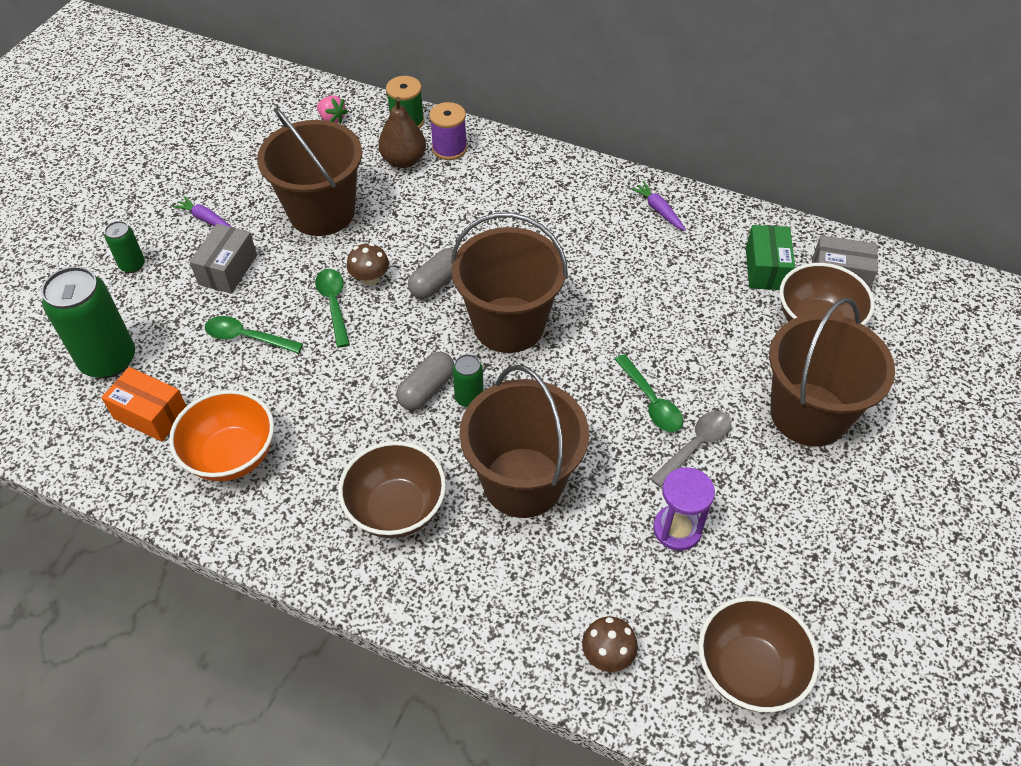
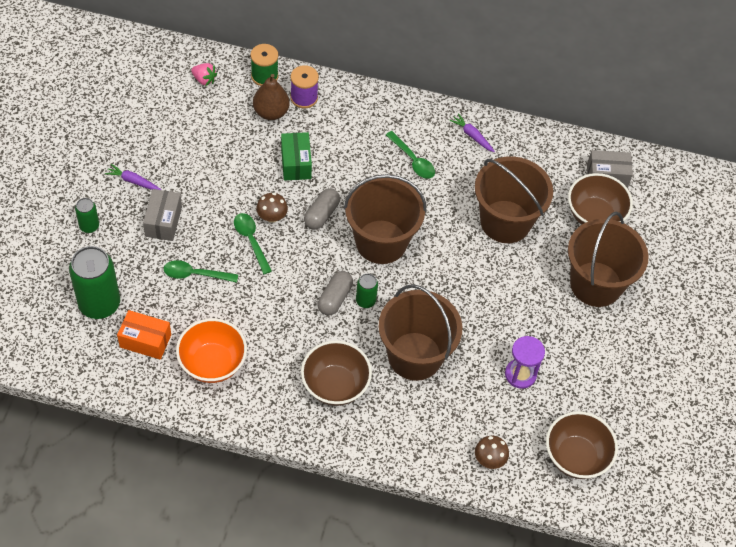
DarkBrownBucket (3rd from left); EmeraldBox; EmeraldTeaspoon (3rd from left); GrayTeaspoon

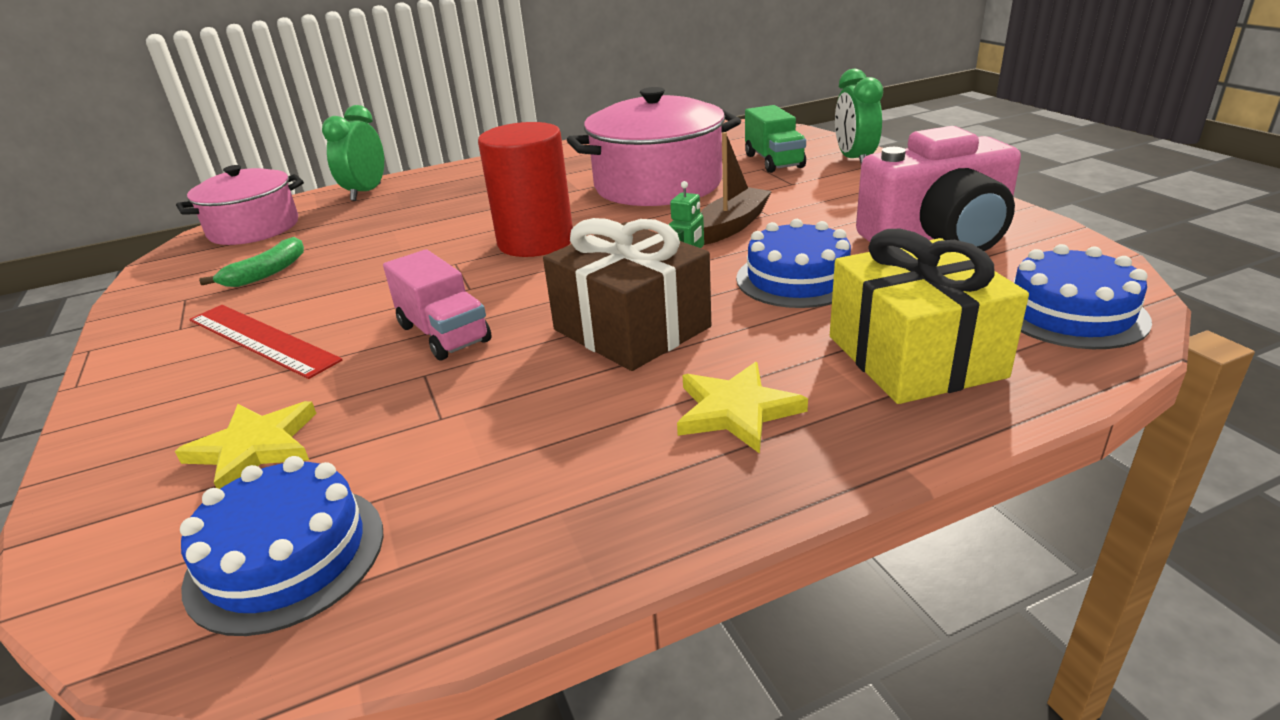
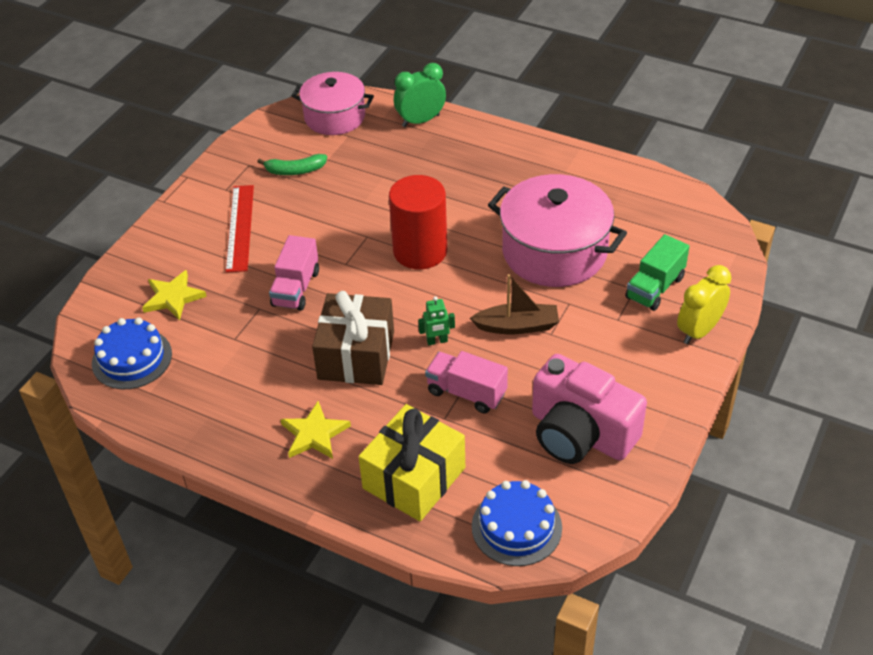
BrightYellowClock; RosyLorry (2nd from left)

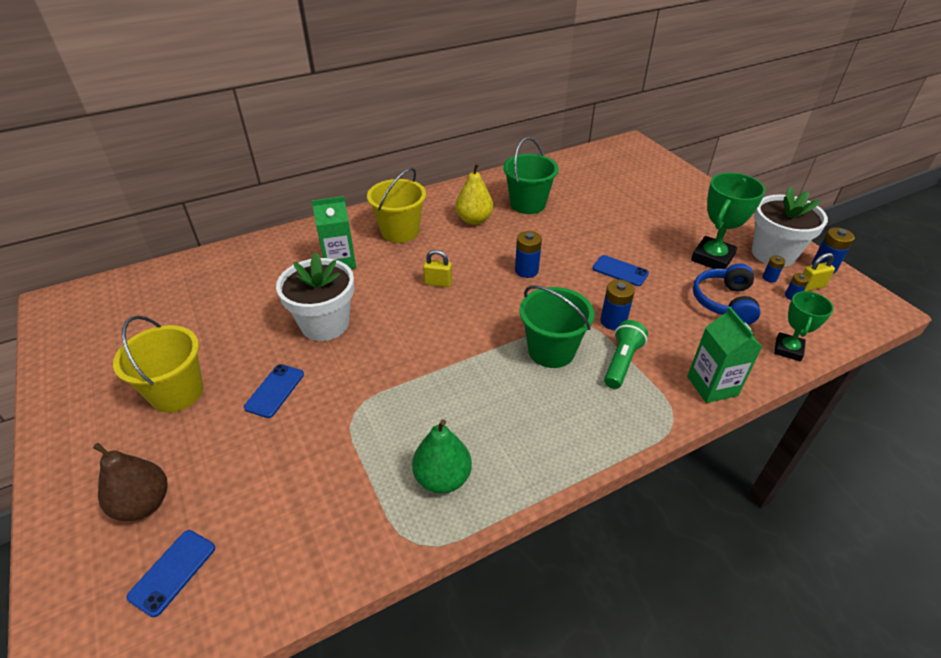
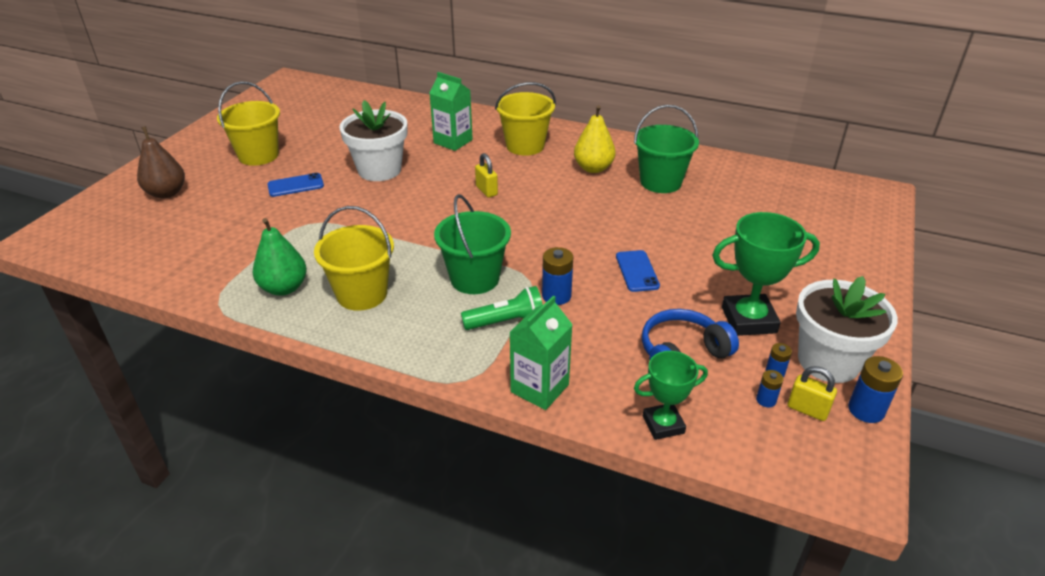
CobaltAaBattery (1st from left in the first image); CobaltSmartphone (1st from left in the first image); BrightYellowBucket (2nd from left)

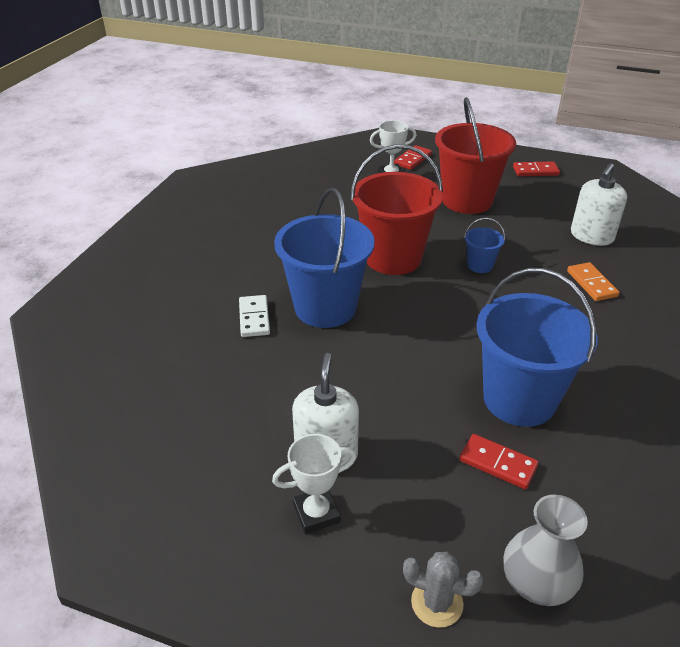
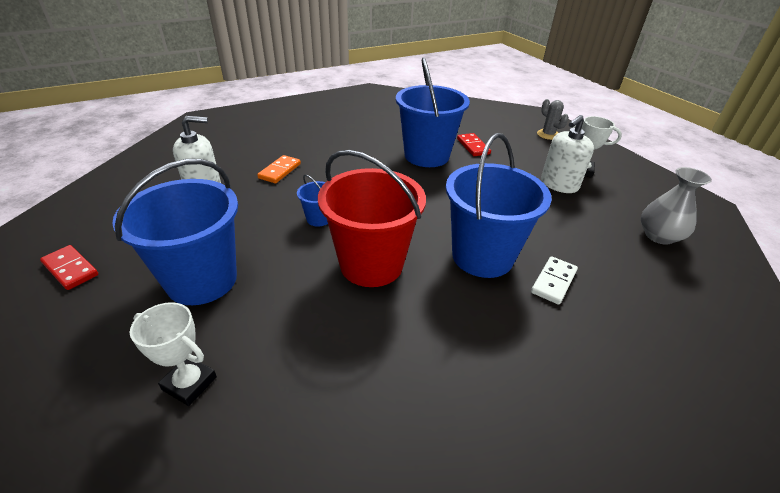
CobaltBucket (1st from left); CrimsonDominoPiece (1st from left in the first image); GrayFlowerVase

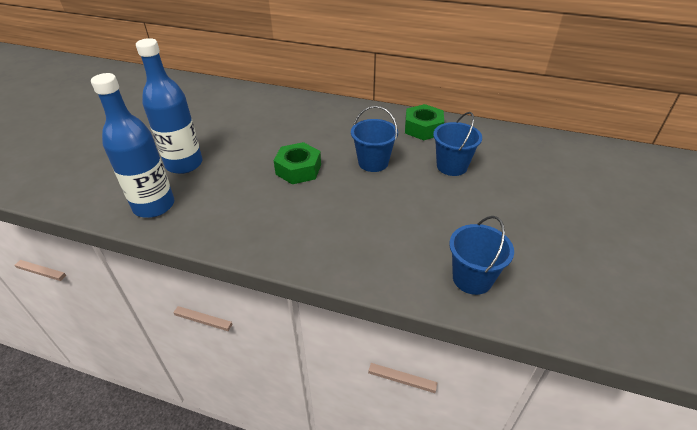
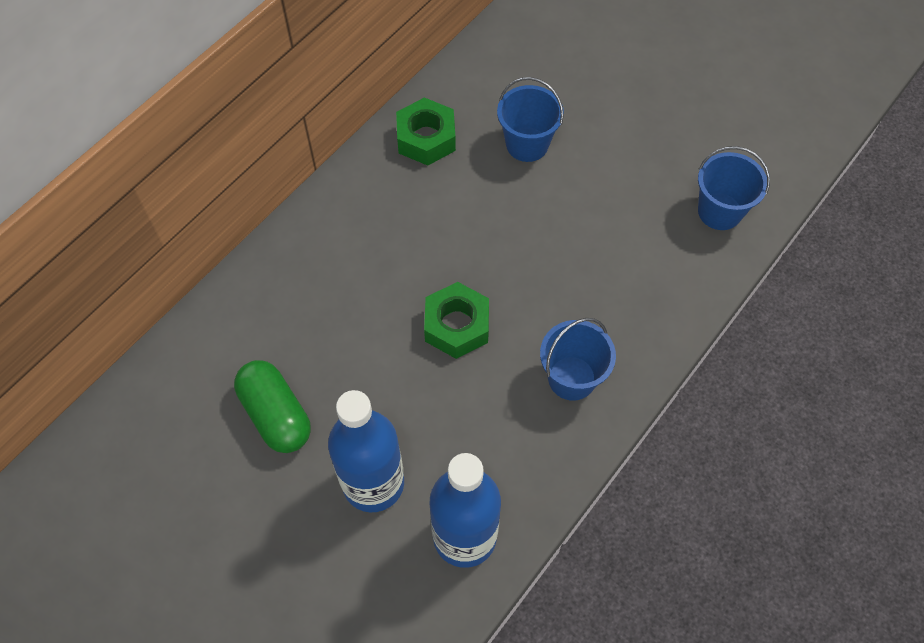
CobaltBucket (2nd from left); EmeraldPillShape

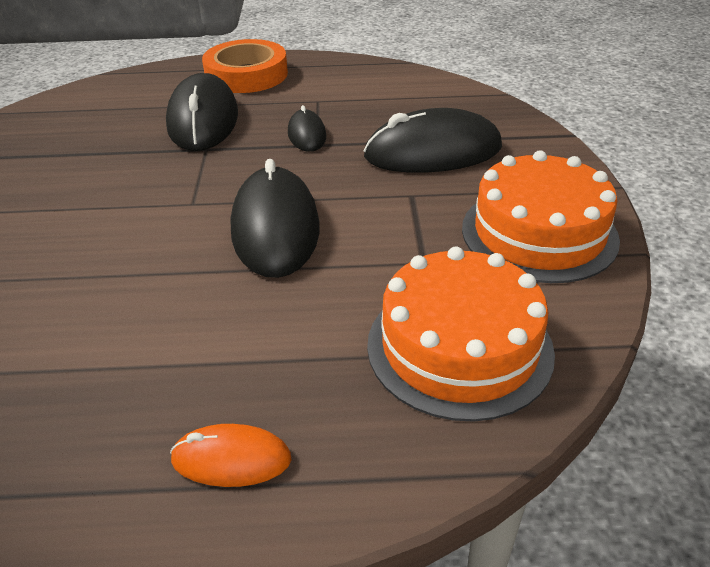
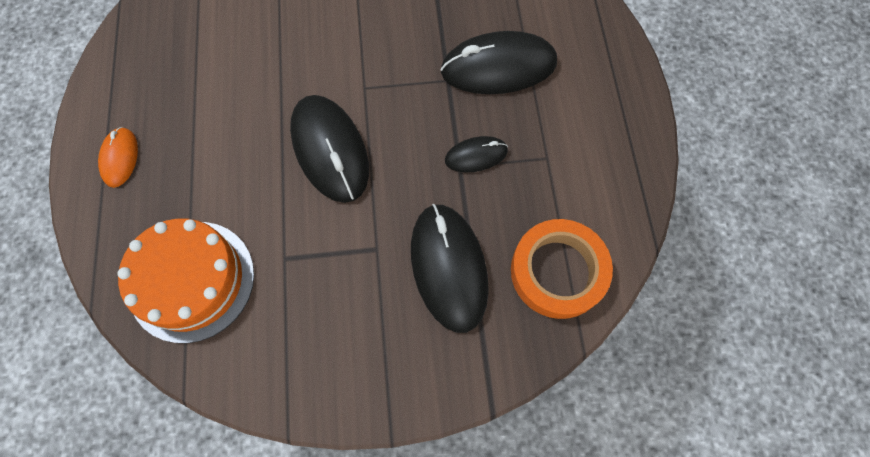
BrightOrangeStickyTape; BrightOrangeCake (2nd from left in the first image); EbonyComputerMouse (1st from left)

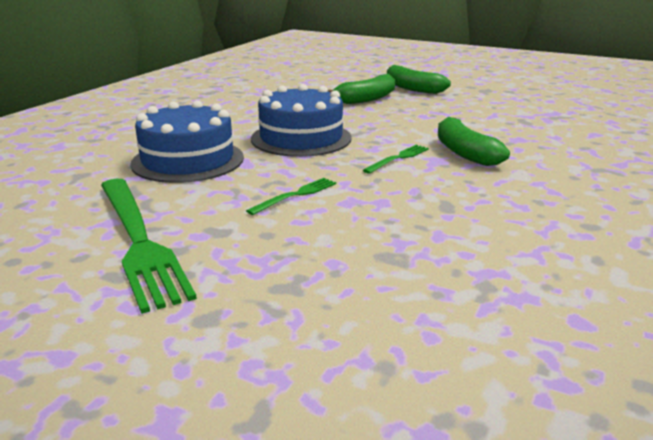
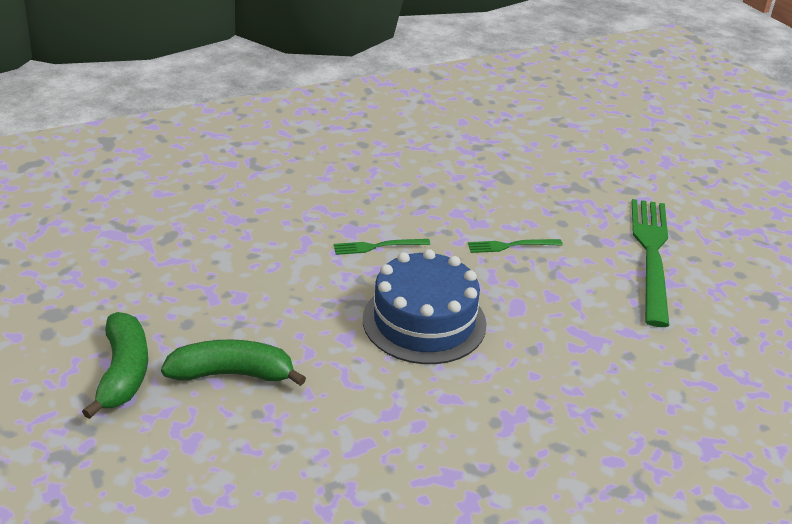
CobaltCake (1st from left in the first image); EmeraldBananaFruit (3rd from left in the first image)

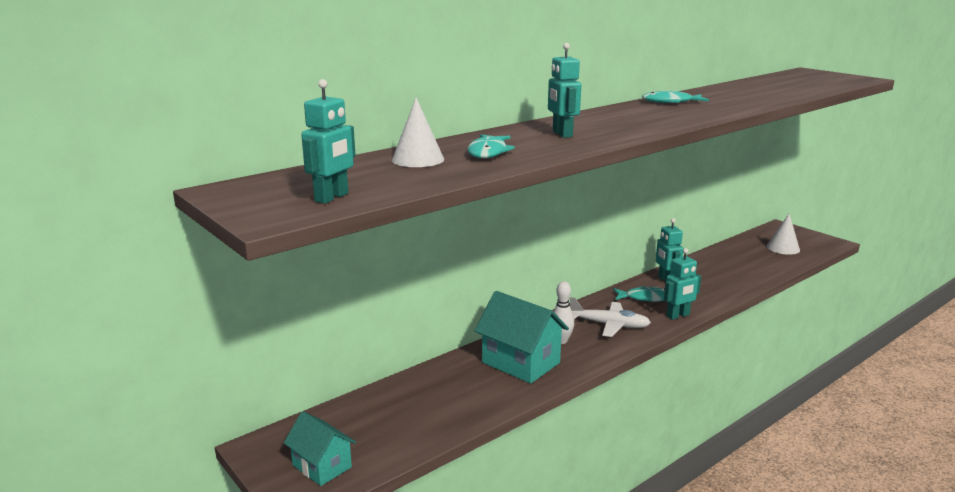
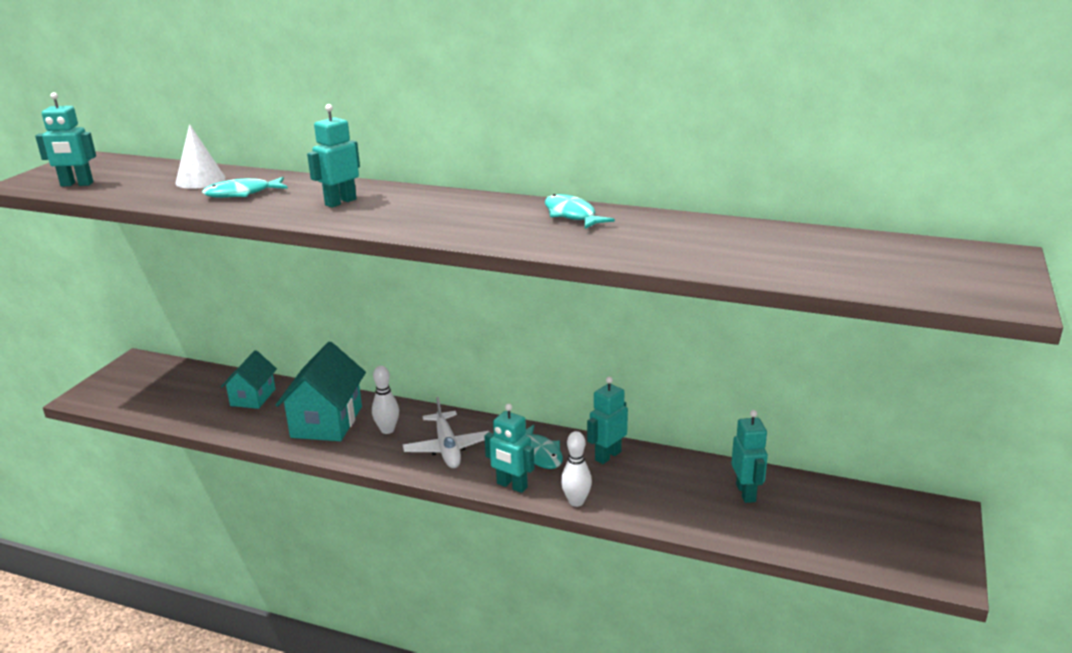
WhiteSolidCone (2nd from left in the first image); TurquoiseHouse (1st from left); TurquoiseRobotFigure (5th from left); WhiteBowlingPin (2nd from left)

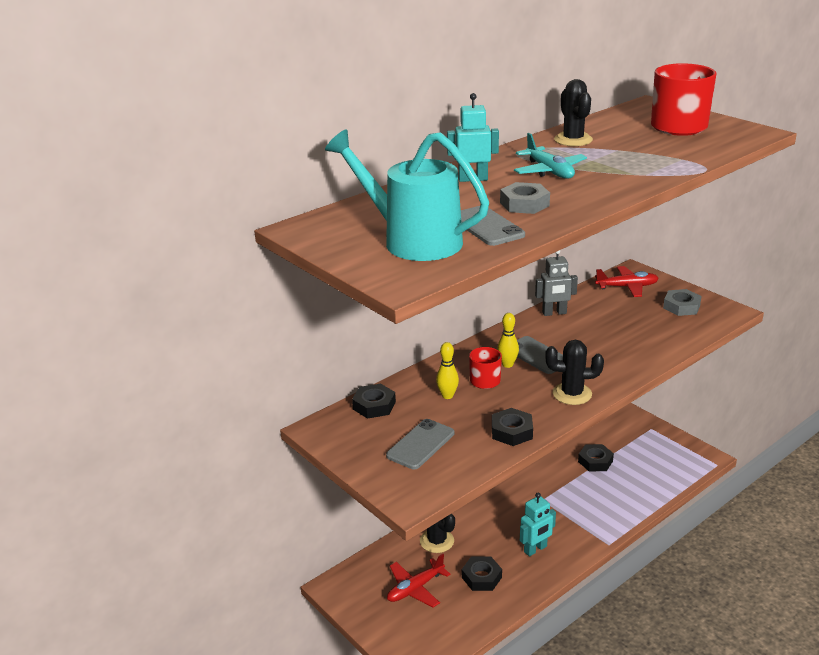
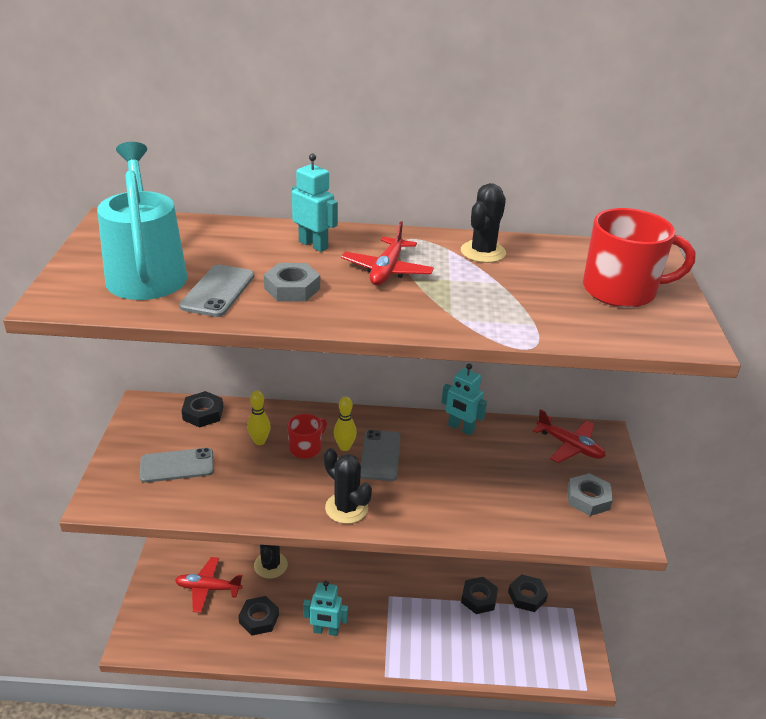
CrimsonToyPlane (2nd from left); TurquoiseRobotFigure (3rd from left); EbonyNut (4th from left)

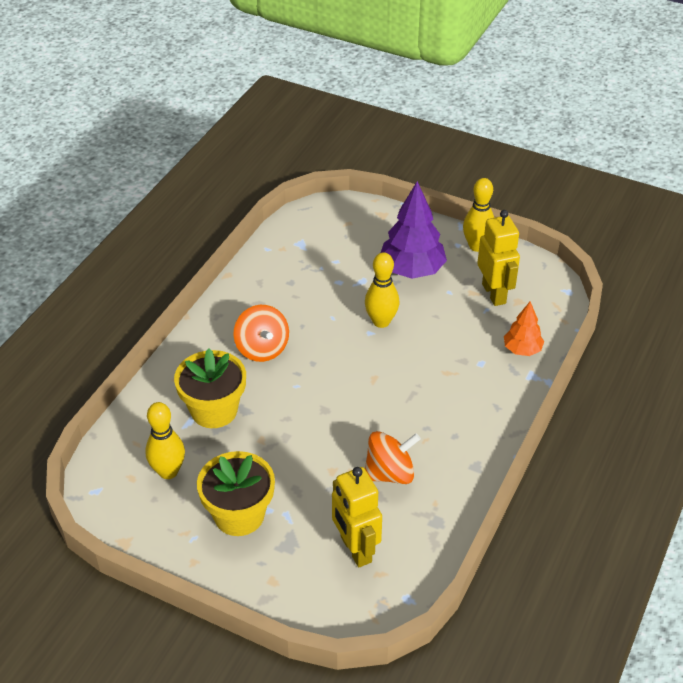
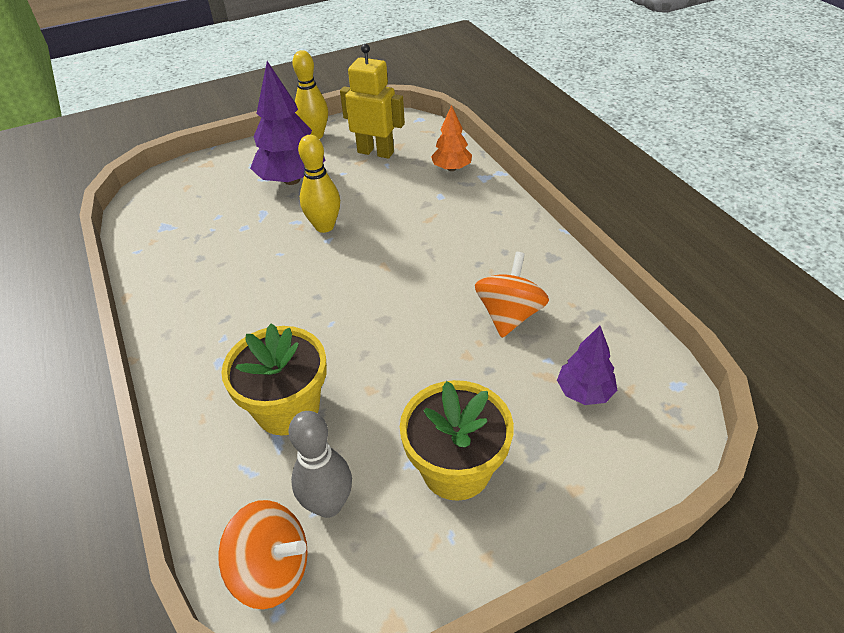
BrightOrangeSpinningTop (1st from left); GrayBowlingPin; VioletTree (2nd from left)

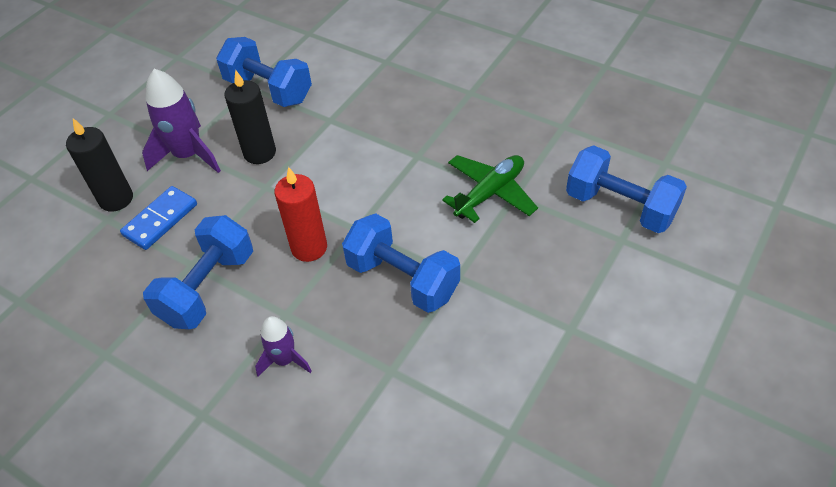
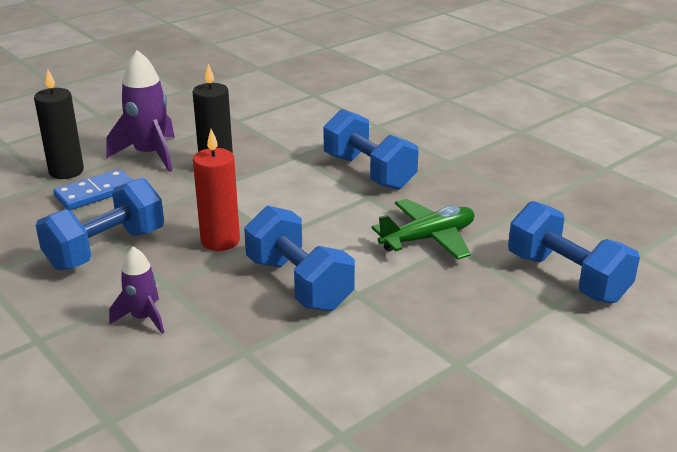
CobaltFreeWeight (3rd from left)

